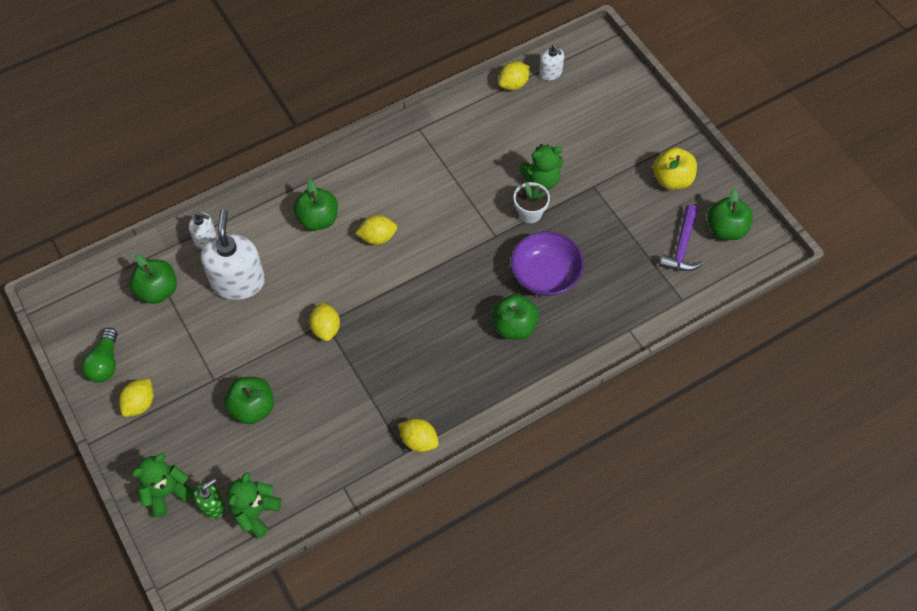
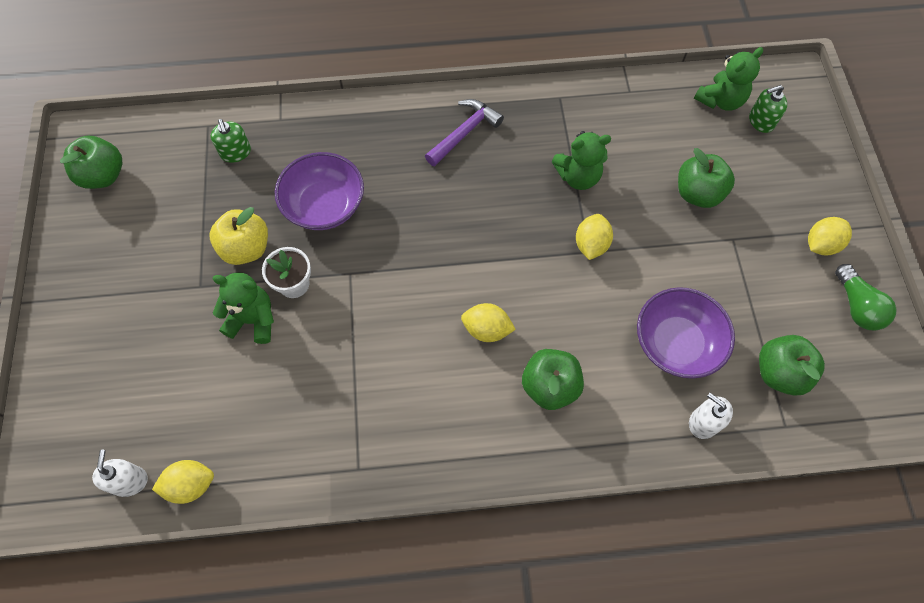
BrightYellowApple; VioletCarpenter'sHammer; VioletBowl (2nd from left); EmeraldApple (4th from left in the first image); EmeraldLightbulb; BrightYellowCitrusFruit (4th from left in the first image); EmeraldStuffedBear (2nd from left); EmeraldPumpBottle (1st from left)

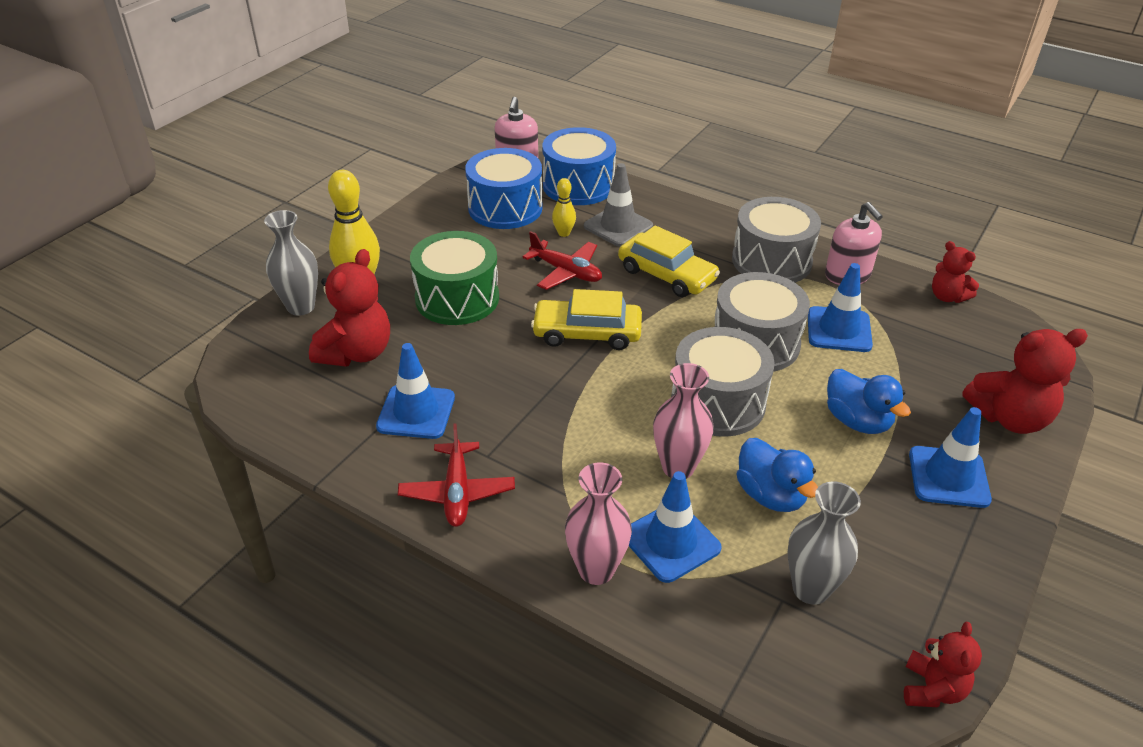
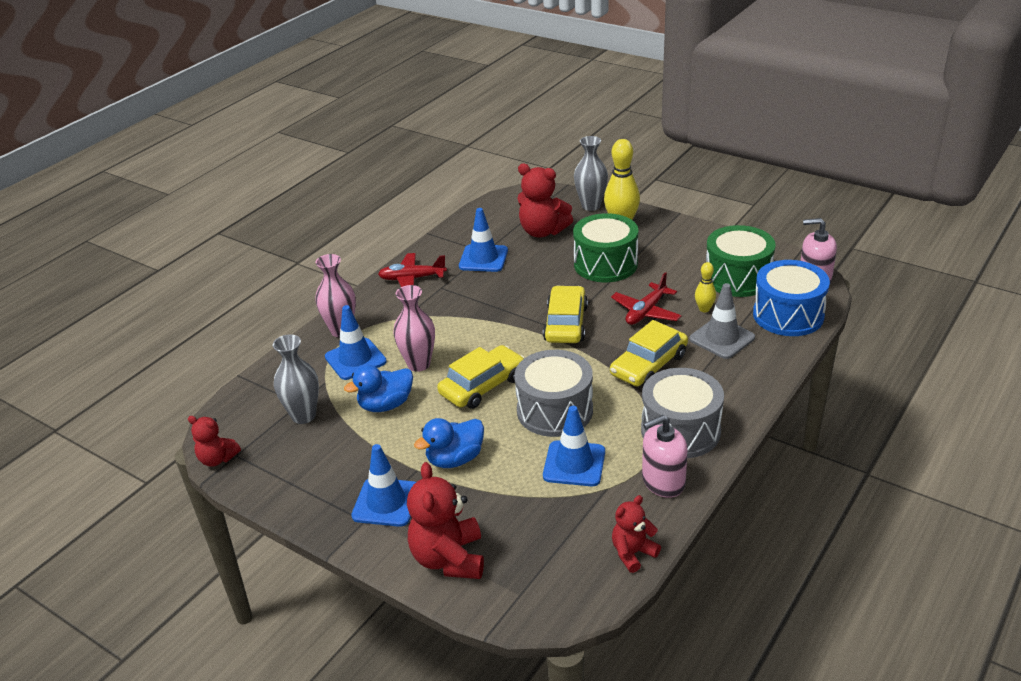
EmeraldSnareDrum (2nd from left); BrightYellowToyCar (1st from left)

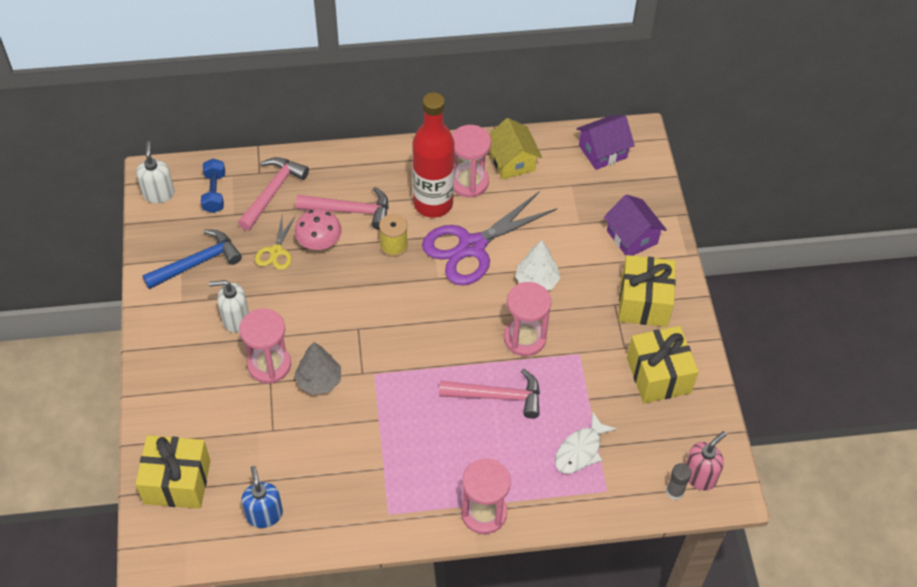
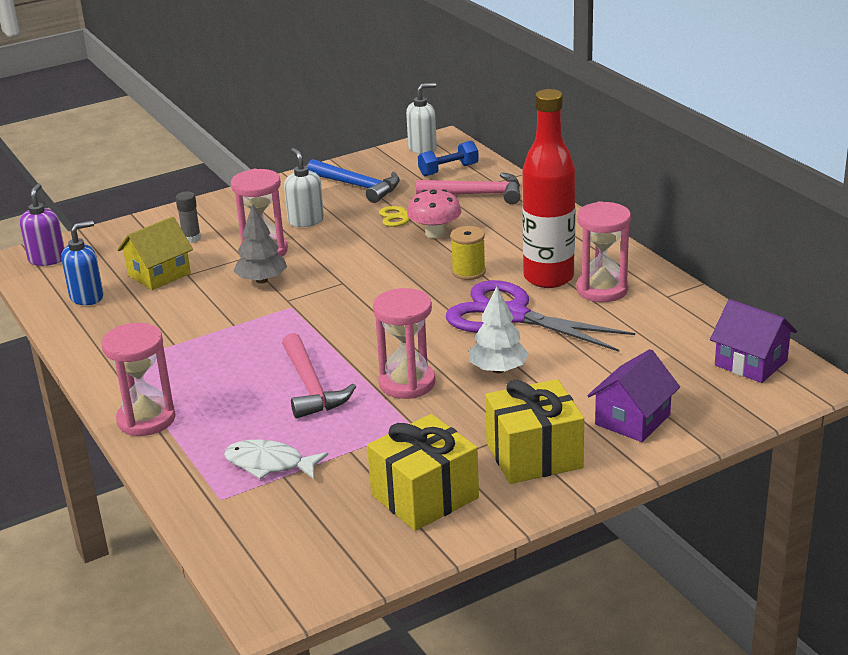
BrightYellowHouse; RosyCarpenter'sHammer (2nd from left in the first image); RosyPumpBottle; BrightYellowPresent (1st from left in the first image); GrayStickOfGlue; VioletPumpBottle

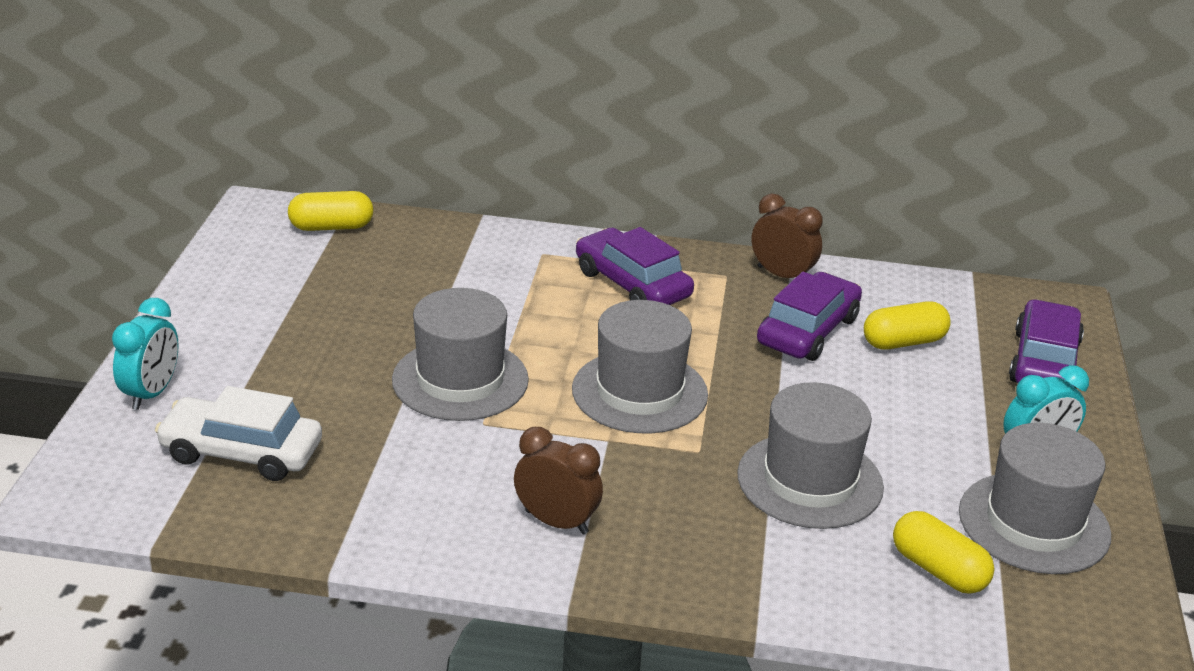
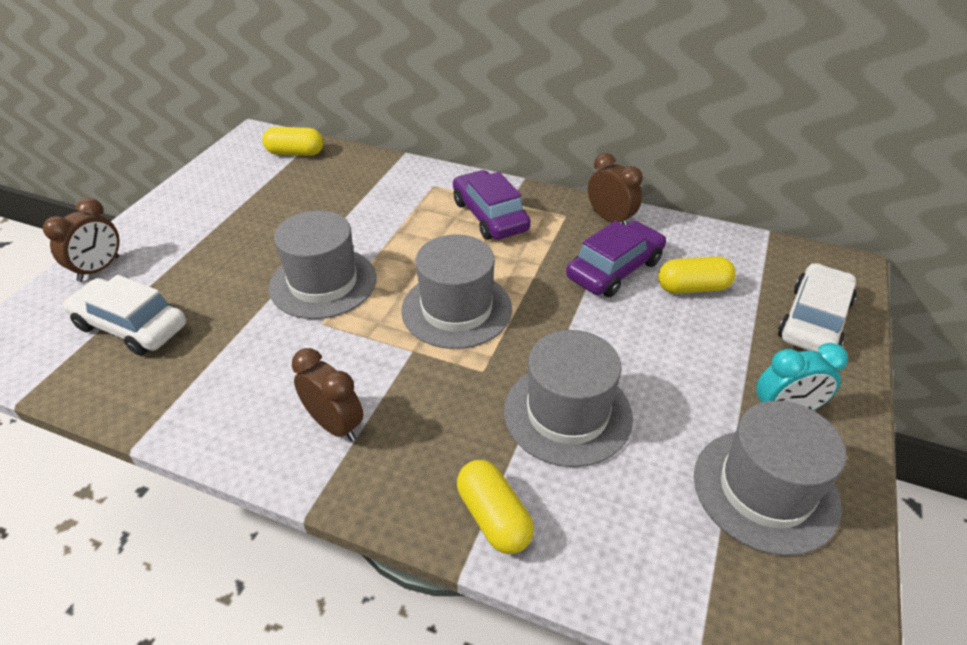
DarkBrownClock (1st from left); WhiteToyCar (2nd from left); BrightYellowPillShape (2nd from left)

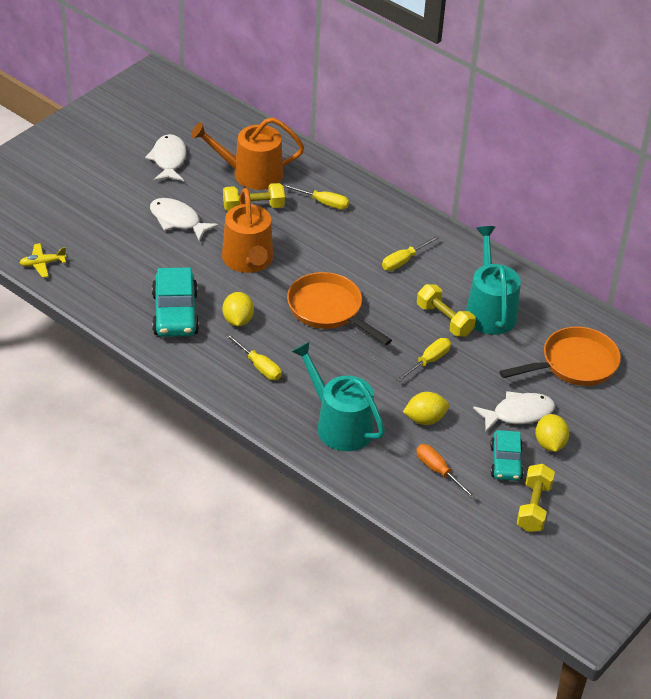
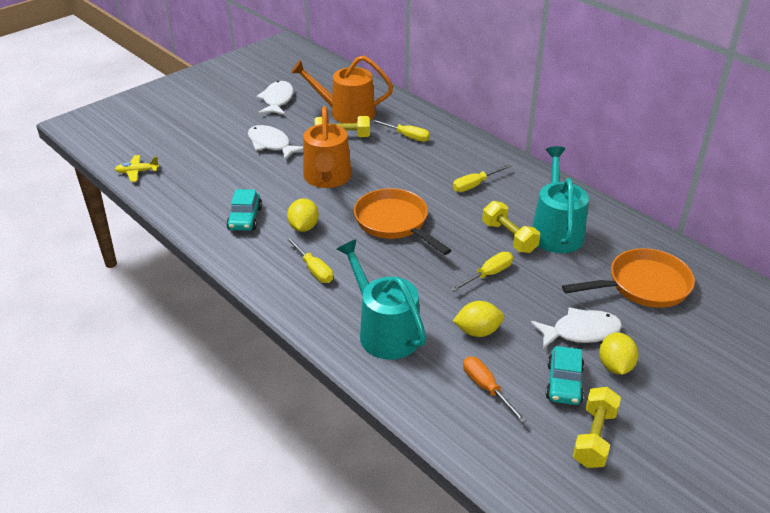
TurquoiseToyCar (1st from left)

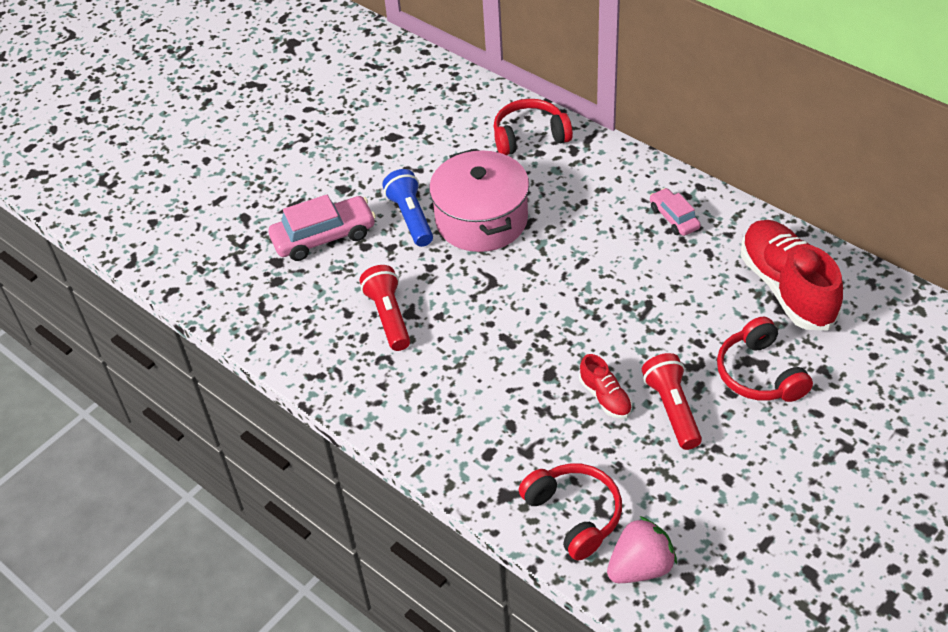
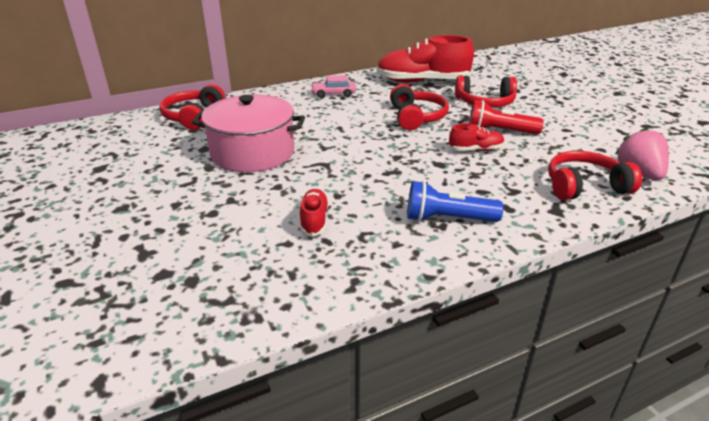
CobaltTorch; RosyToyCar (1st from left in the first image); CrimsonLaceUpShoe (1st from left); CrimsonHeadset (2nd from left)

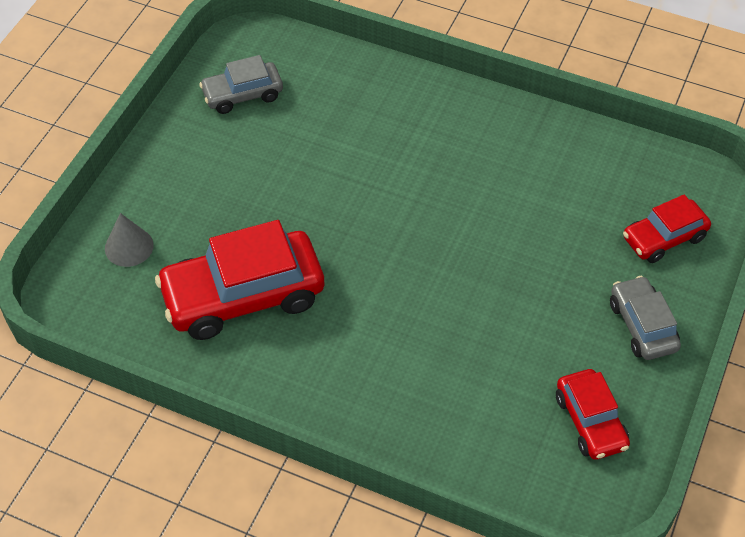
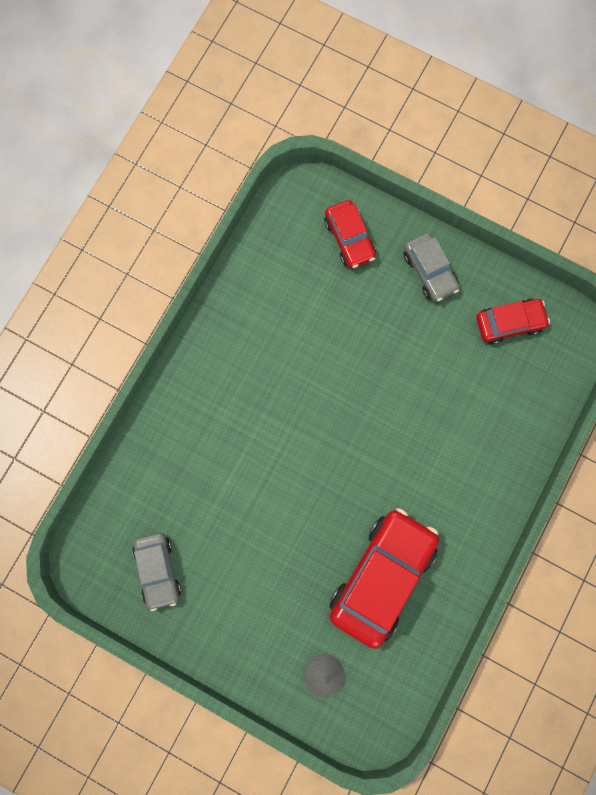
CrimsonToyCar (2nd from left); GrayToyCar (2nd from left)

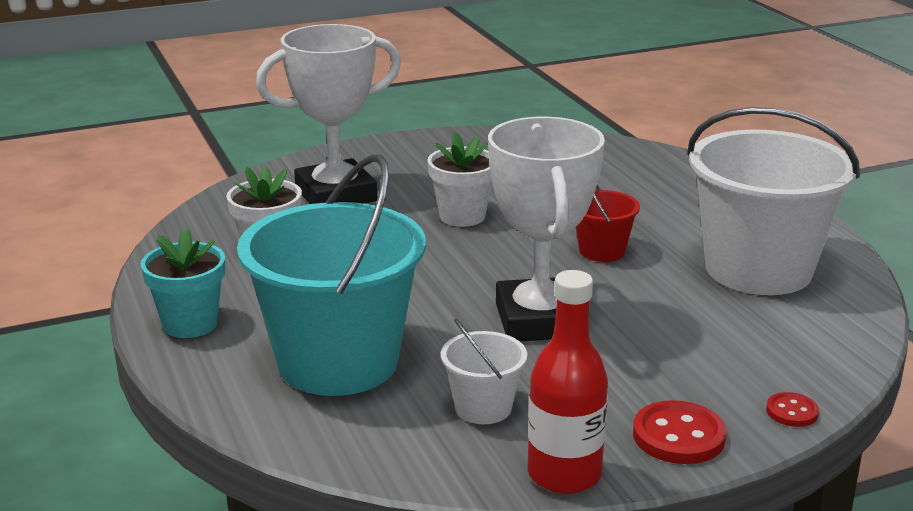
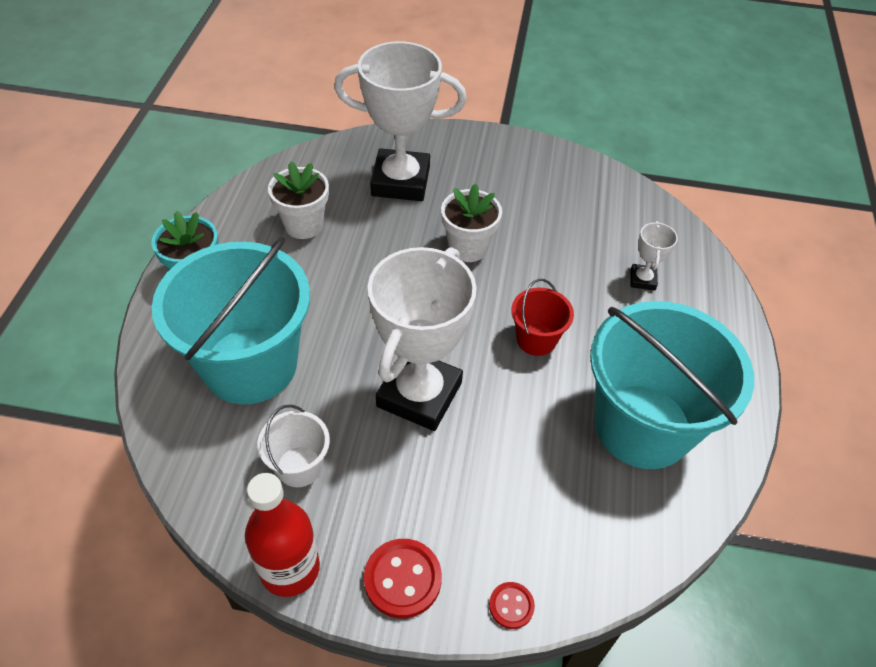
TurquoiseBucket (2nd from left); WhiteAwardCup (3rd from left)

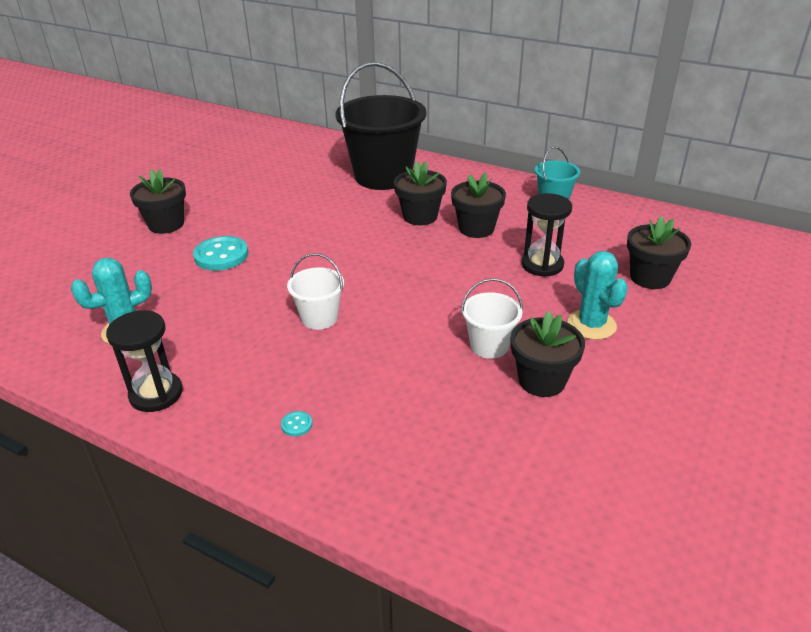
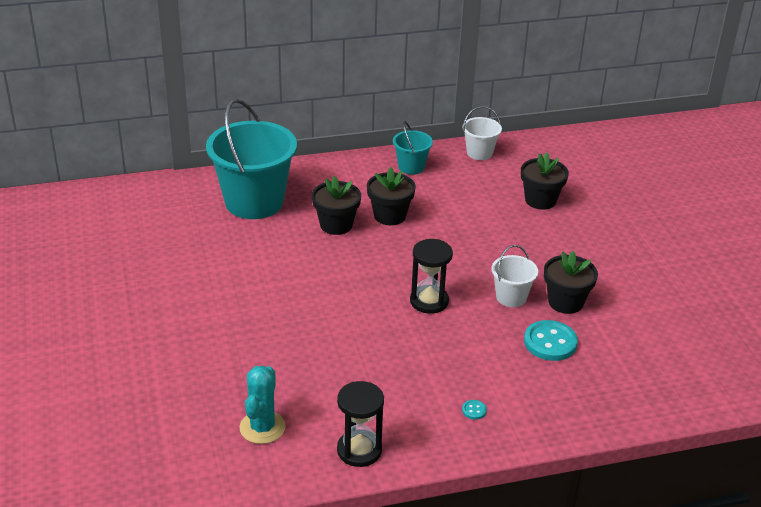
TurquoiseBucket (1st from left); EbonyPottedPlant (1st from left in the first image); EbonyHourglass (2nd from left); TurquoiseSewingButton (2nd from left); TurquoisePricklyPlant (2nd from left in the first image); WhiteBucket (1st from left)

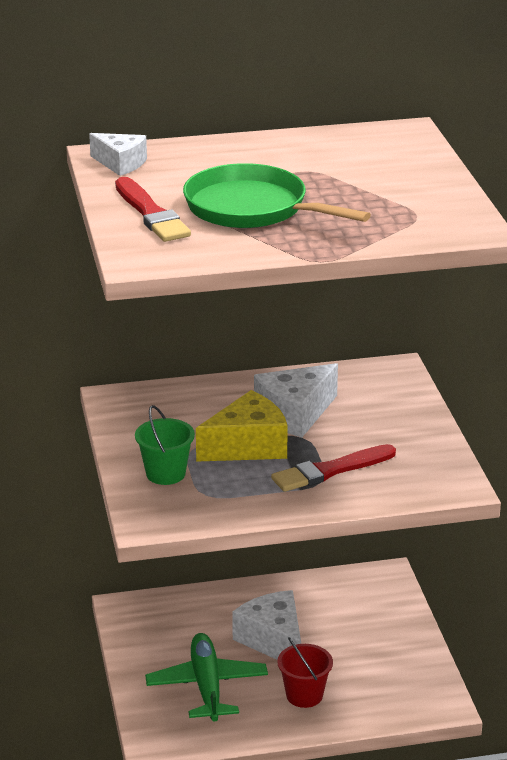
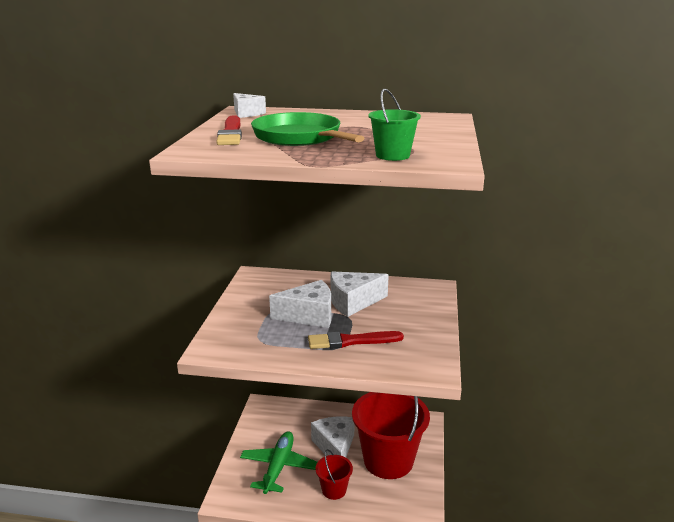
WhiteCheeseWedge (2nd from left); EmeraldBucket; CrimsonBucket (2nd from left)

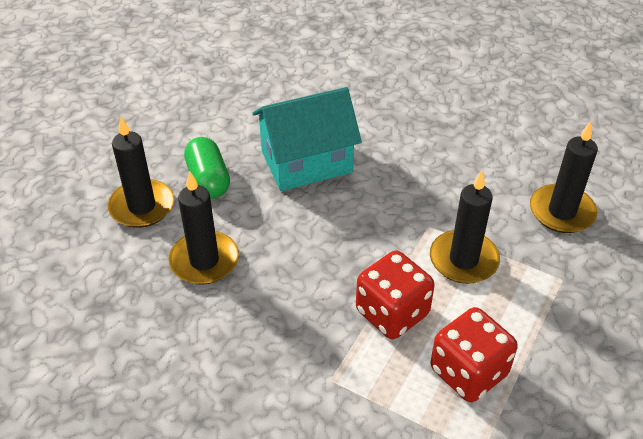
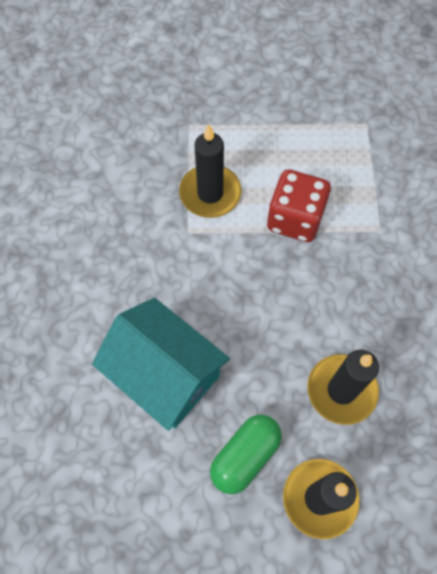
EbonyWaxCandle (4th from left in the first image); CrimsonDice (2nd from left in the first image)

